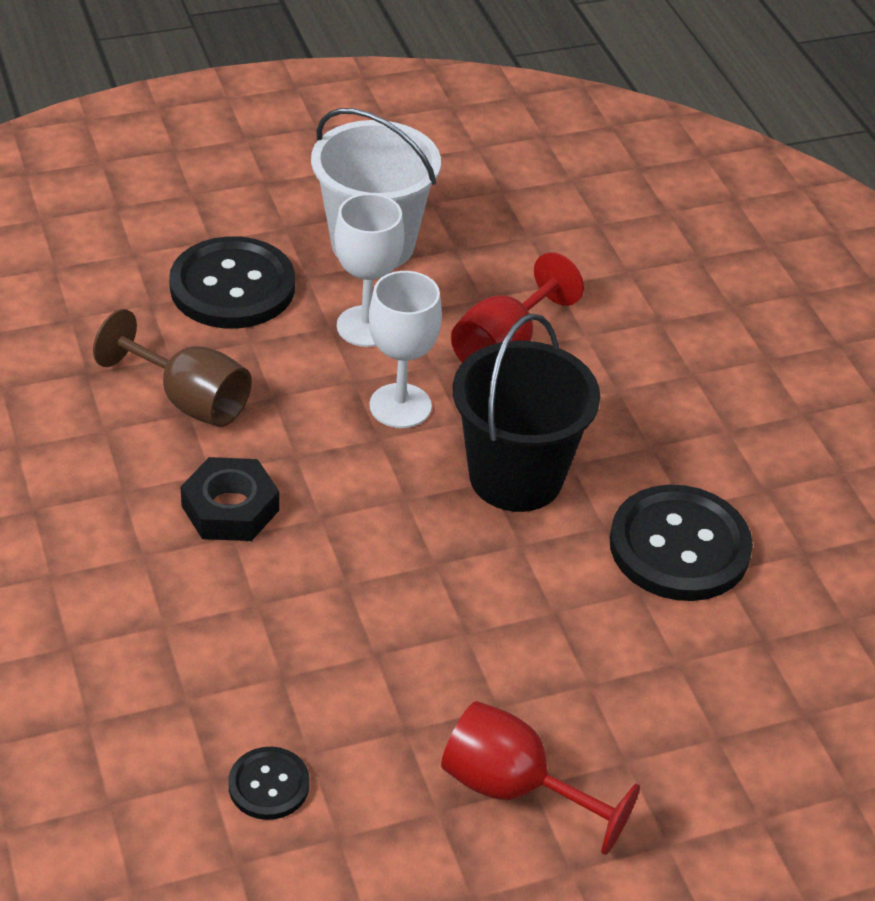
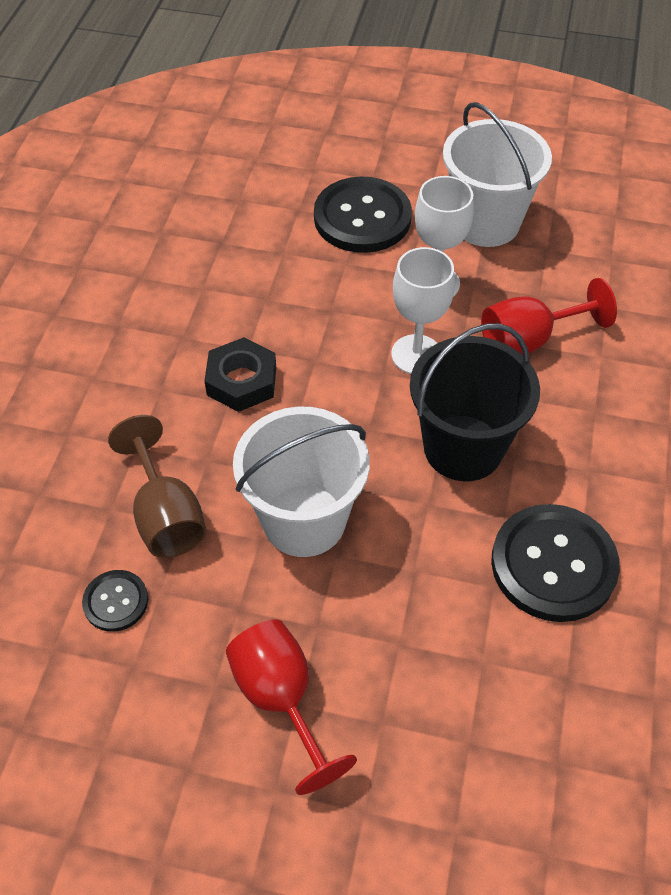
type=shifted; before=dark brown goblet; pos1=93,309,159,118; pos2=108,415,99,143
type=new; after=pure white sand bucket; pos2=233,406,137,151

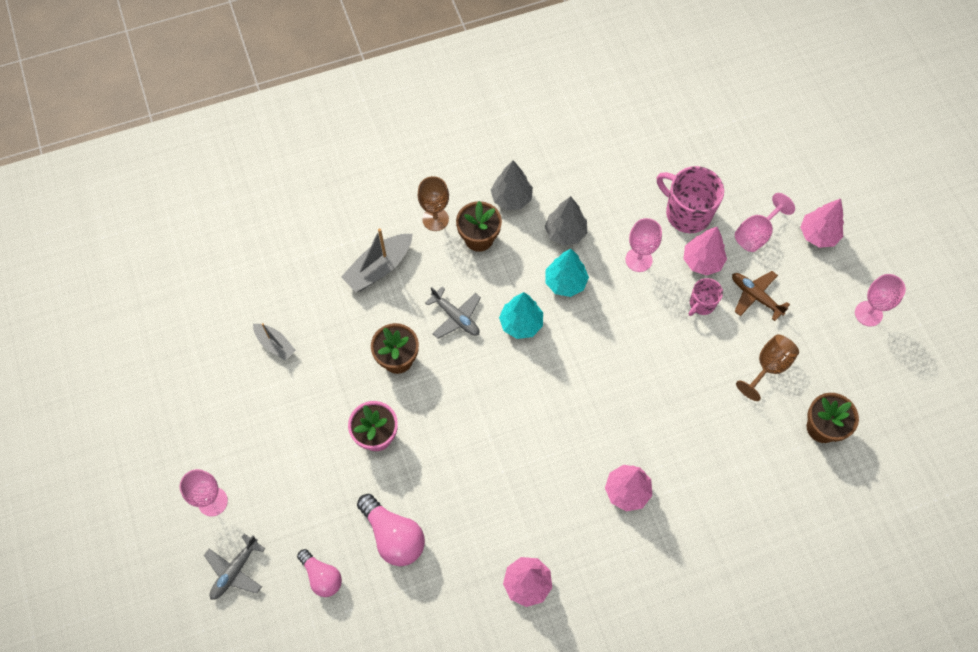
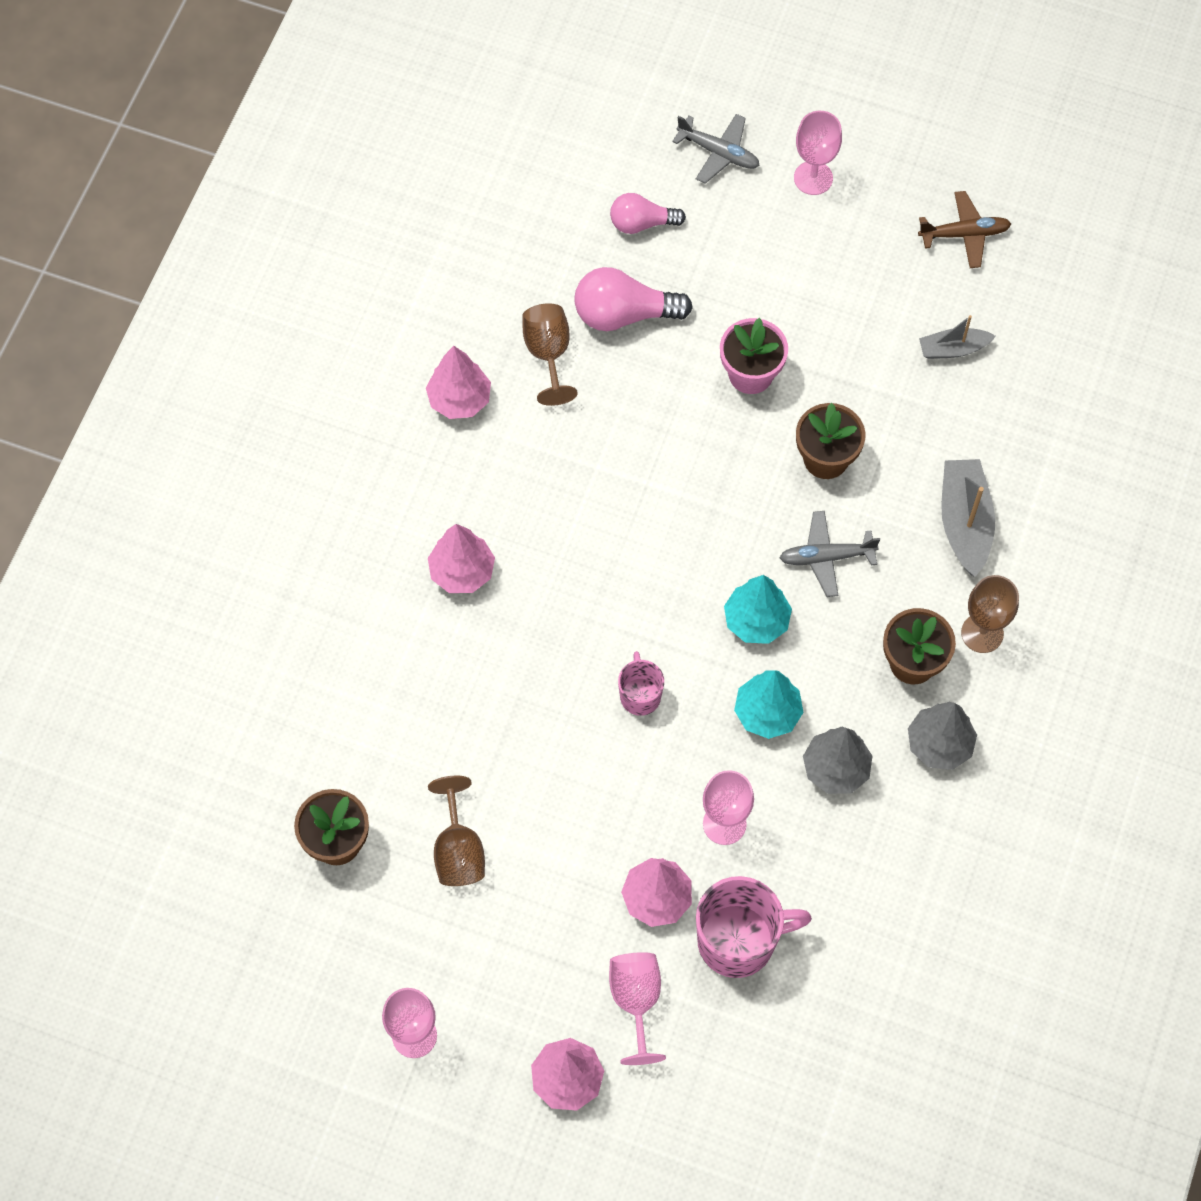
type=new; after=dark brown goblet; pos2=522,303,56,103
type=shifted; before=rosy coffee mug; pos1=689,278,34,38; pos2=618,651,46,65
type=rotated; before=ash-grey toy plane; pos1=204,534,61,66; pos2=672,114,88,70; turn=135
type=shifted; before=dark brown toy plane; pos1=732,271,58,50; pos2=918,191,93,77

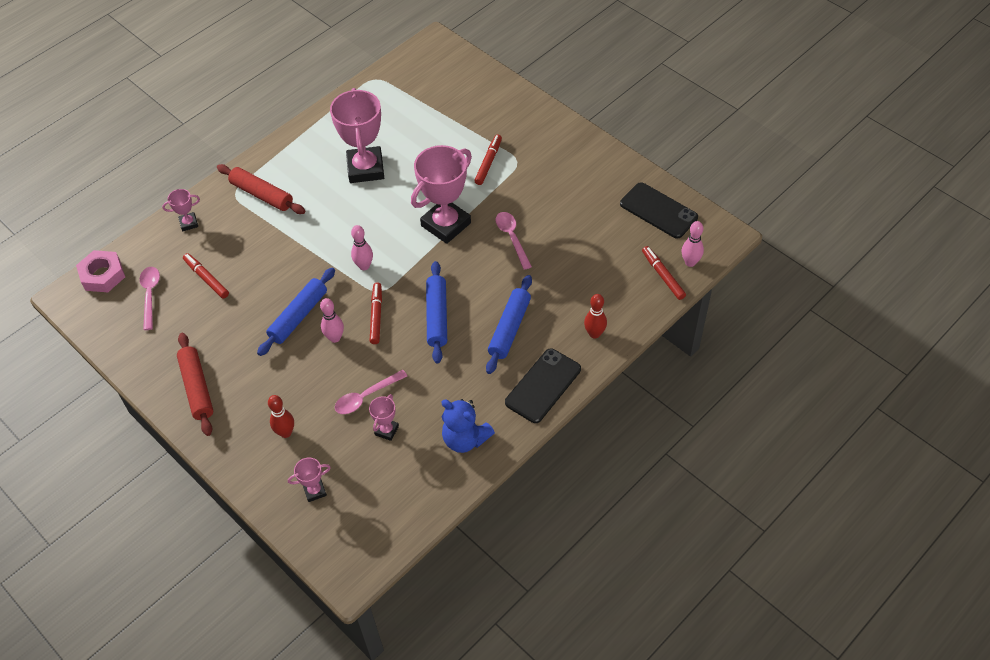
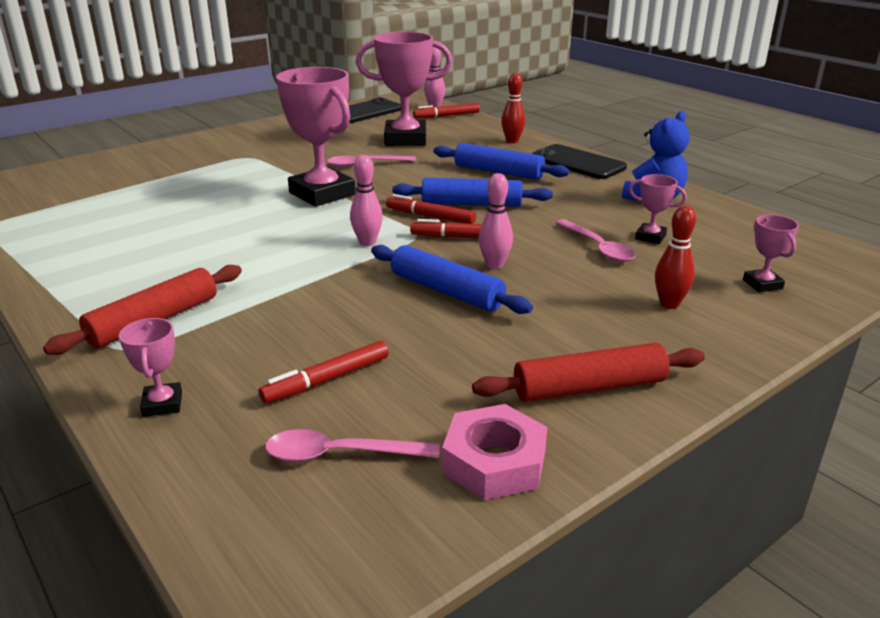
type=shifted; before=rosy prize cup; pos1=330,88,54,95; pos2=356,32,96,114
type=shifted; before=scarlet marker pen; pos1=474,135,28,50; pos2=386,194,90,30
type=shifted; before=rosy hex nut; pos1=76,250,49,42; pos2=442,404,105,96

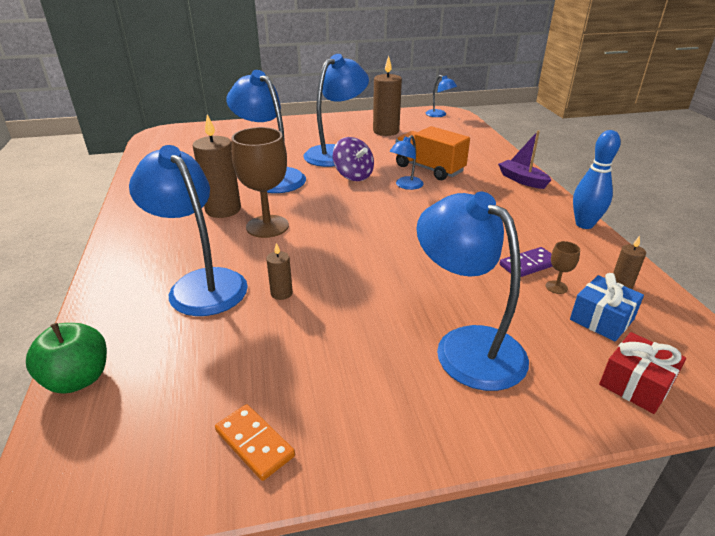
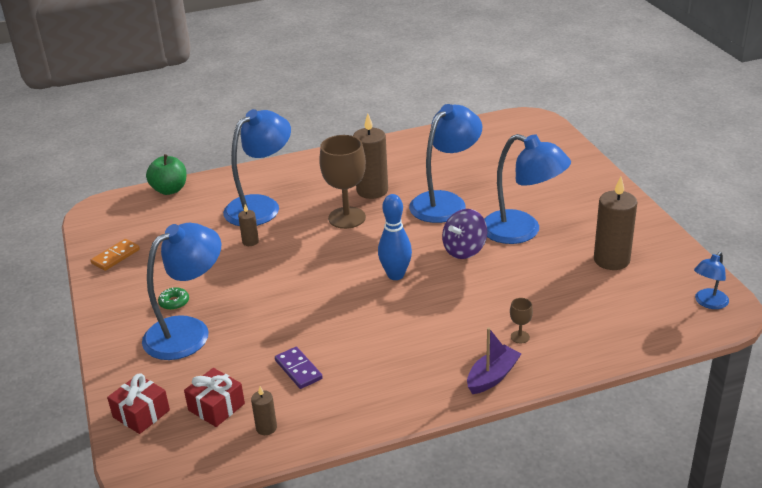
type=new; after=leaf-green doughnut; pos2=158,287,31,23
type=repainted; before=blue present; after=scarlet present; pos1=570,273,74,69; pos2=184,368,61,59
type=shifted; before=blue tenpin; pos1=573,130,48,99; pos2=378,194,34,86
type=shifted; before=dark brown goblet; pos1=546,241,34,53; pos2=510,298,23,45
type=gone; before=blue desk lamp; pos1=390,135,34,55
type=gone; before=orange toy truck; pos1=396,126,74,54

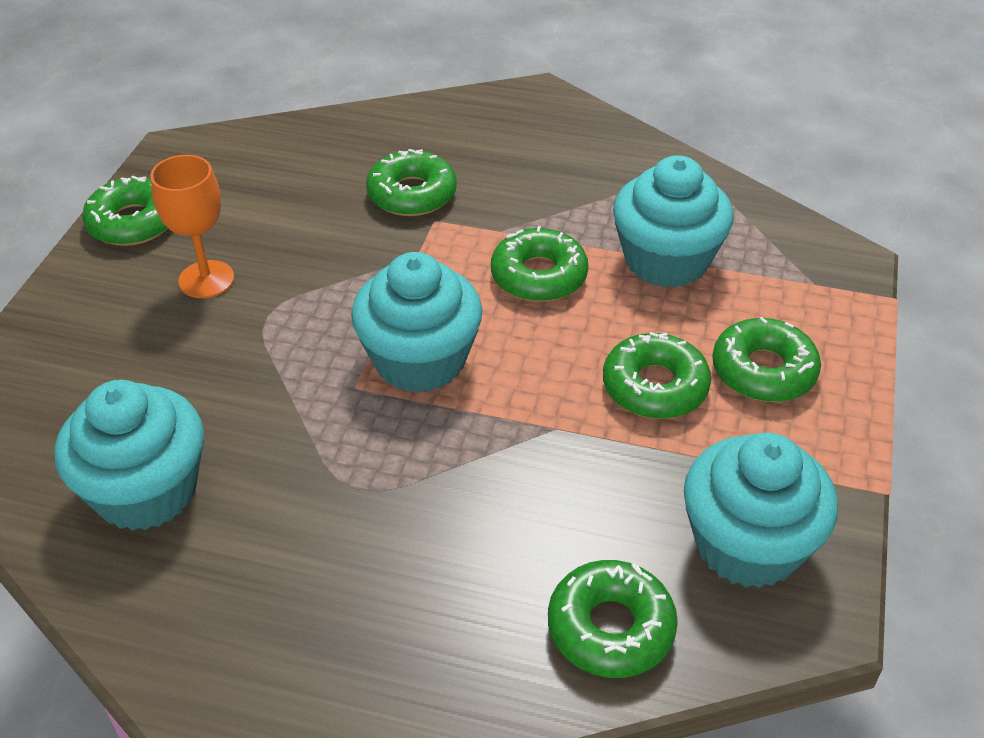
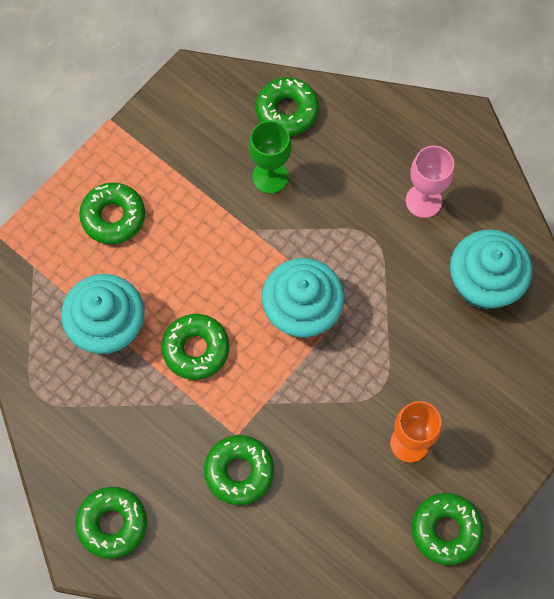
type=shifted; before=leaf-green doughnut; pos1=603,332,108,87; pos2=75,487,72,72
type=new; after=leaf-green goblet; pos2=249,120,42,74
type=new; after=rosy goblet; pos2=406,146,48,72
type=gone; before=aqua cupcake; pos1=684,433,154,155

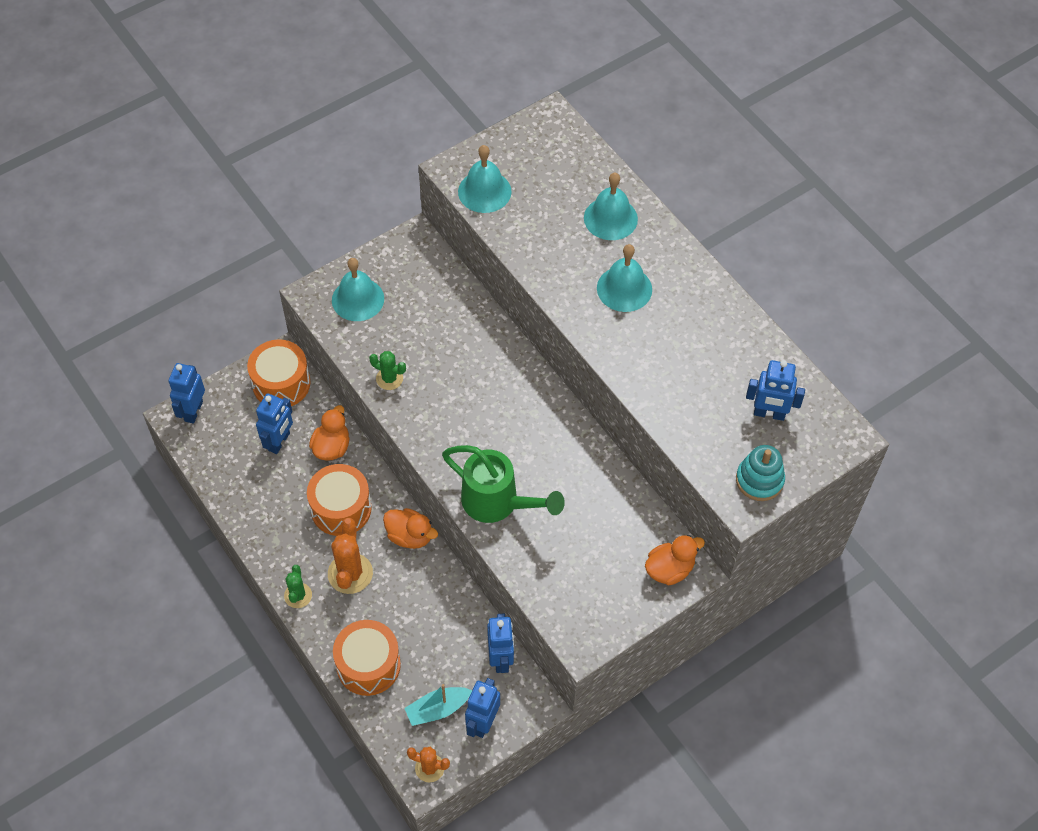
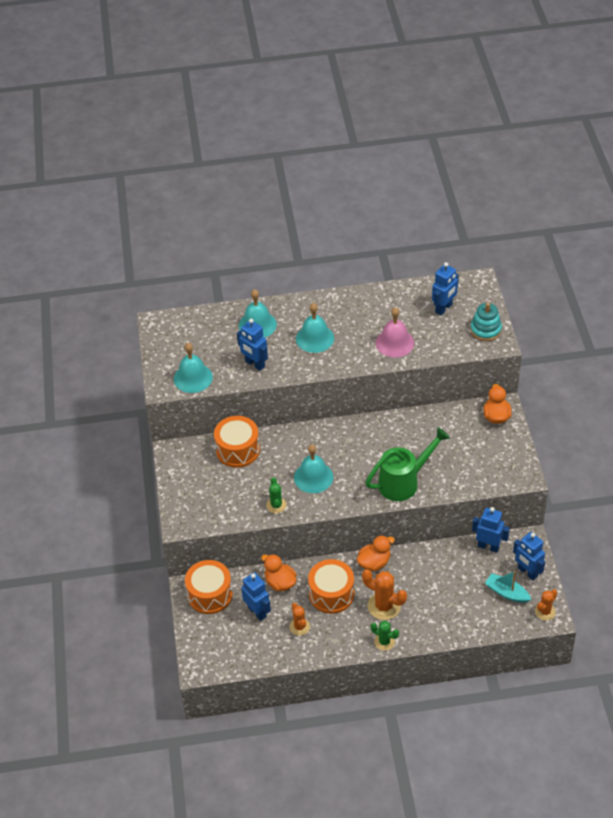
type=shifted; before=orange snare drum; pos1=333,620,68,76; pos2=214,416,46,52
type=shifted; before=blue robot; pos1=168,363,37,61; pos2=237,319,31,52
type=rotated; before=leaf-green prickly plant; pos1=369,351,37,39; pos2=266,477,21,36; turn=-60
type=new; after=orange prickly plant; pos2=290,603,20,33
type=shifted; before=aqua hand bell; pos1=332,258,52,63; pos2=294,444,39,49
type=new; after=rosy hand bell; pos2=376,307,38,50
type=rotated; before=aqua sailboat; pos1=404,684,68,42; pos2=485,571,46,32; turn=120

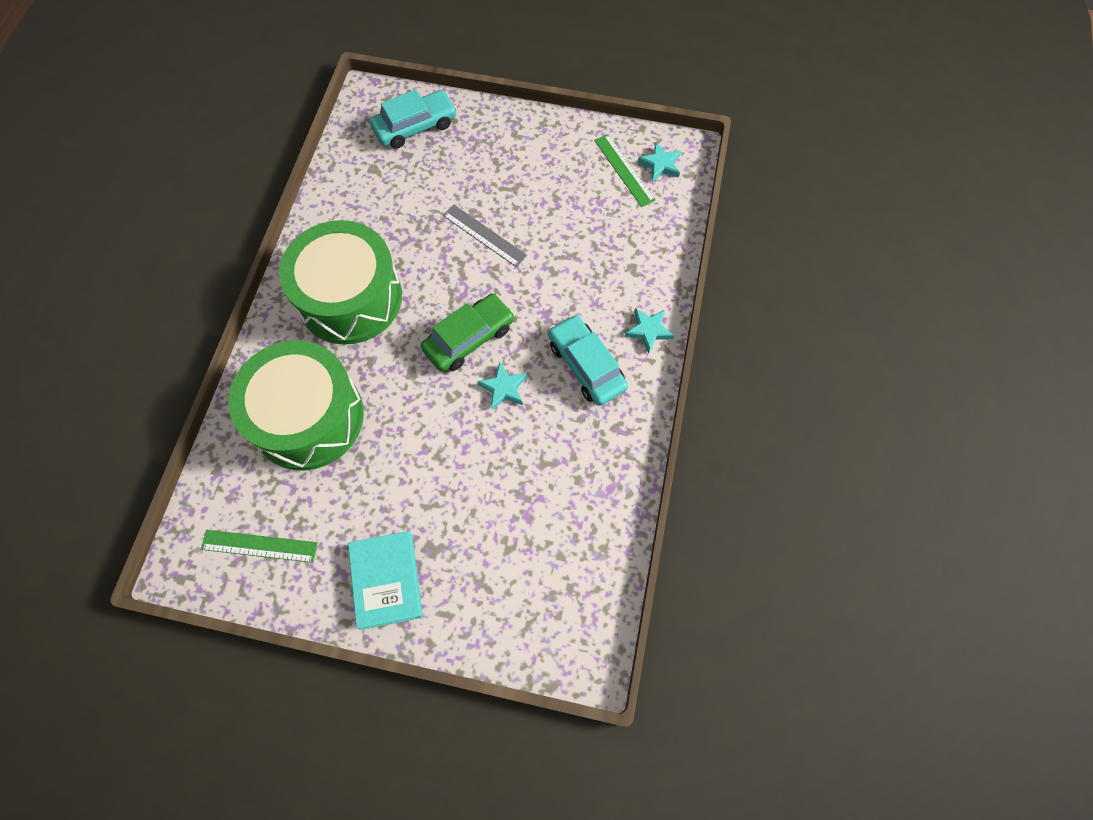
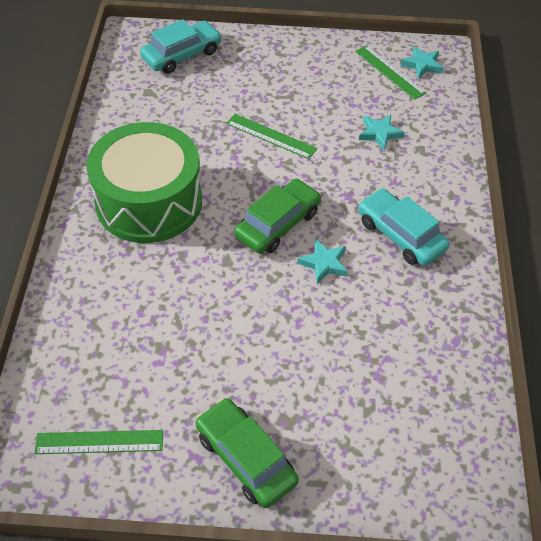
type=swapped; before=aqua book; after=leaf-green car; pos1=348,531,75,99; pos2=196,398,103,110
type=repainted; before=ash-grey ruler; after=leaf-green ruler; pos1=443,205,84,62; pos2=226,114,91,45
type=shifted; before=aqua five-pointed star; pos1=624,308,51,46; pos2=359,114,46,36
type=gone; before=leaf-green snare drum; pos1=228,340,136,131

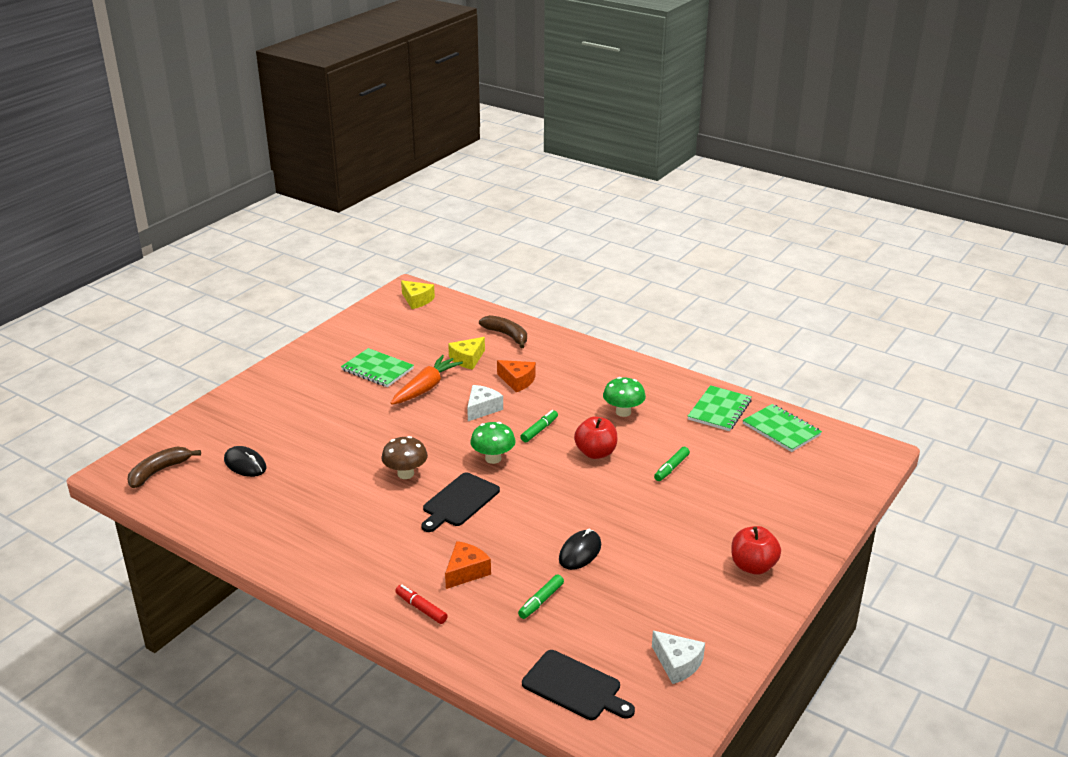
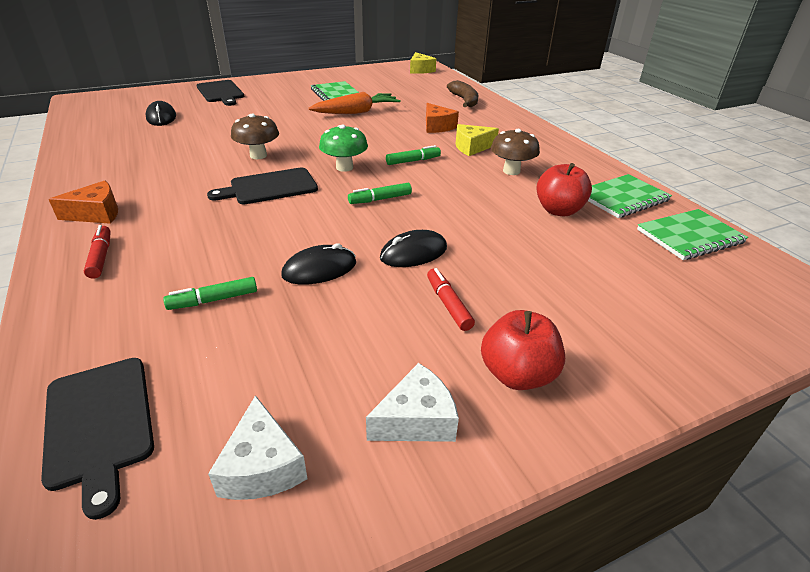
type=shifted; before=orange cheese; pos1=445,541,46,48; pos2=49,181,69,43
type=new; after=ebony bread board; pos2=196,80,48,26
type=shifted; before=leaf-green marker pen; pos1=654,447,36,34; pos2=348,183,64,21
type=shifted; before=pure white cheese; pos1=467,385,36,36; pos2=366,363,93,79
type=new; after=ebony PC mouse; pos2=380,230,67,37
type=new; after=scarlet marker pen; pos2=427,268,48,63
type=shifted; before=golden cheese; pos1=448,337,37,33; pos2=456,124,43,32
type=repainted; before=leaf-green fungus; after=dark brown fungus; pos1=603,377,43,40; pos2=491,129,49,46
type=shifted; before=scarlet apple fruit; pos1=574,417,43,42; pos2=536,163,56,53
type=rotated; before=leaf-green exercise book; pos1=743,404,79,48; pos2=637,209,111,51; turn=75
type=gone; before=dark brown toy banana; pos1=128,447,73,41

